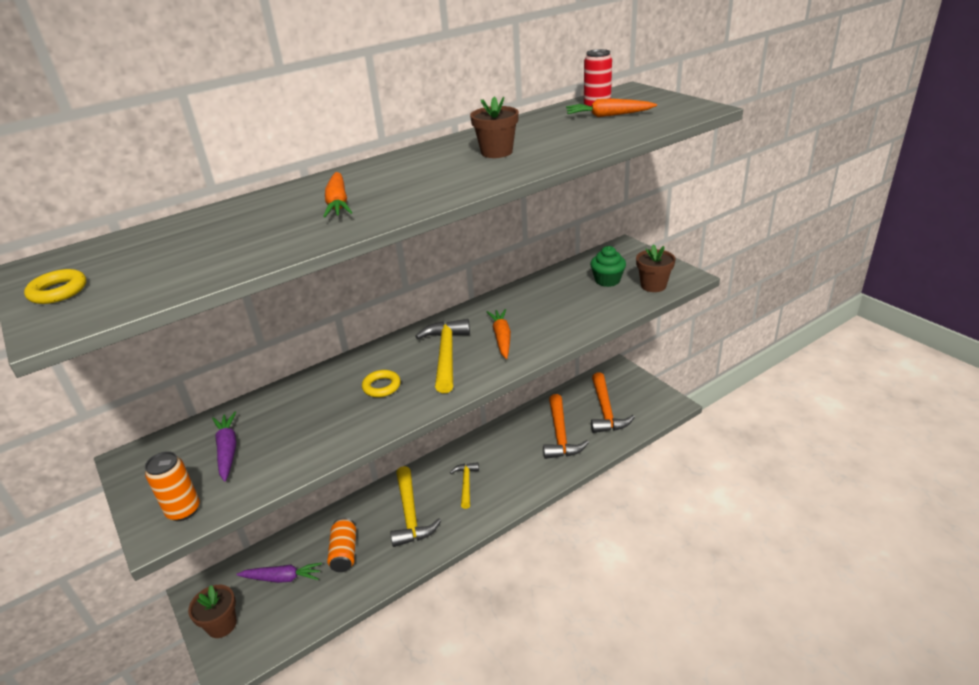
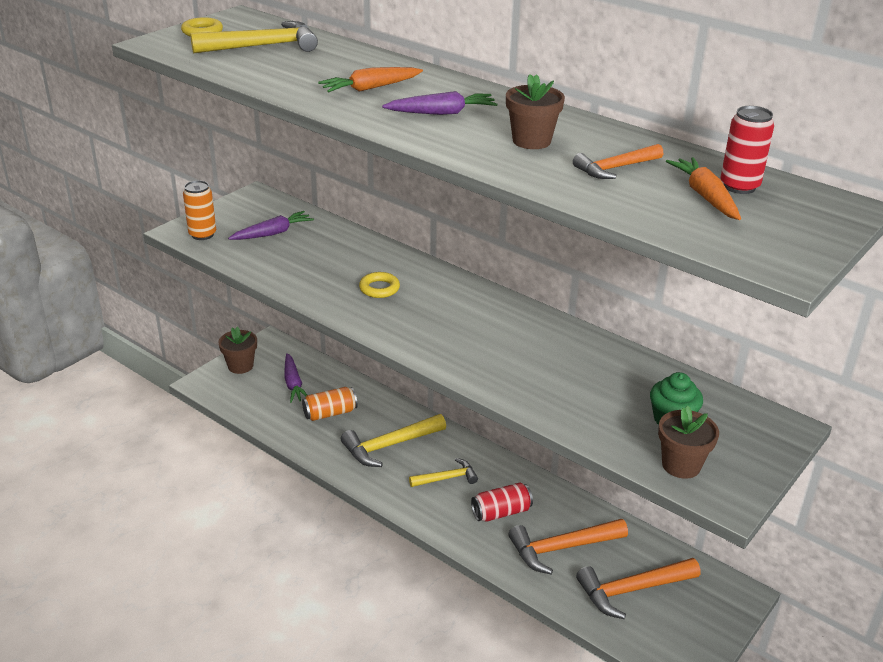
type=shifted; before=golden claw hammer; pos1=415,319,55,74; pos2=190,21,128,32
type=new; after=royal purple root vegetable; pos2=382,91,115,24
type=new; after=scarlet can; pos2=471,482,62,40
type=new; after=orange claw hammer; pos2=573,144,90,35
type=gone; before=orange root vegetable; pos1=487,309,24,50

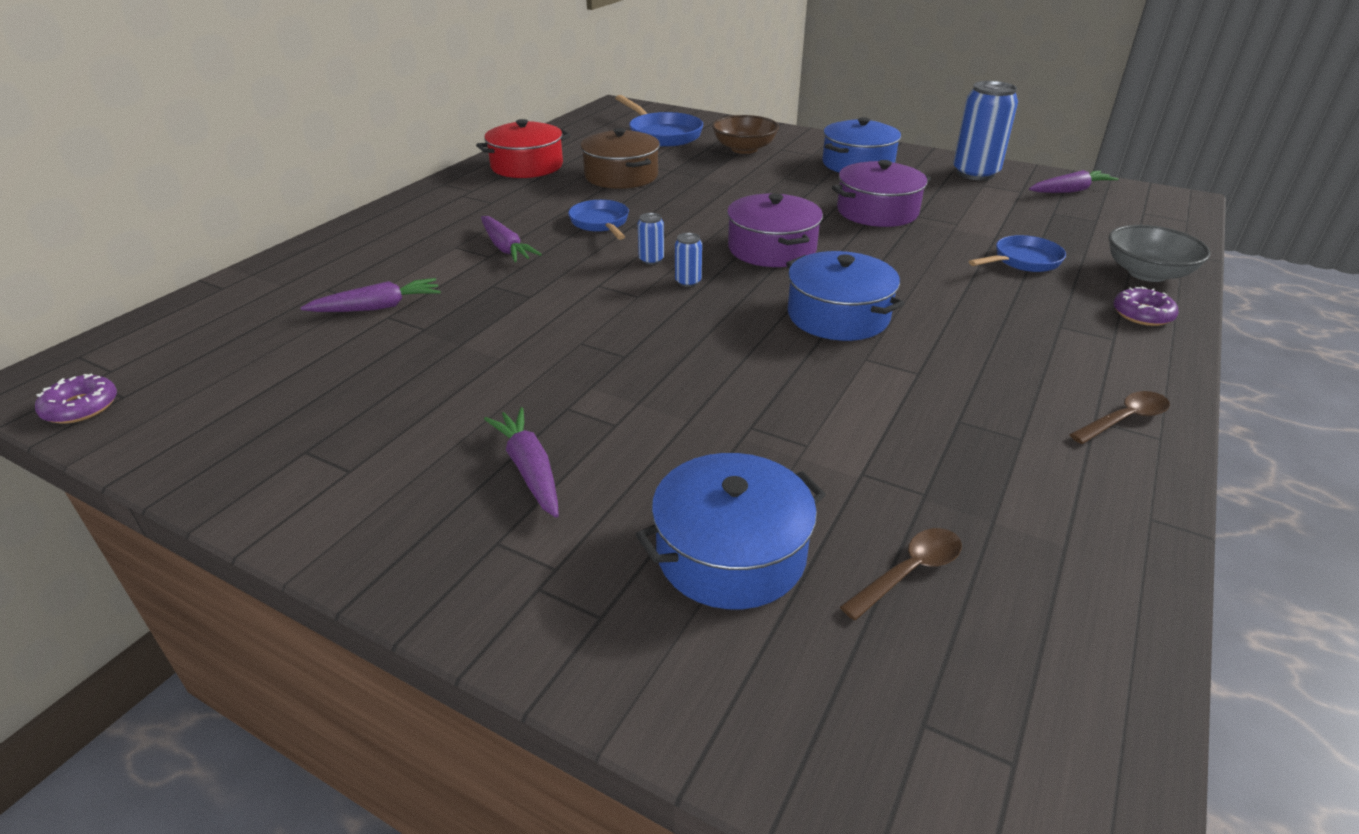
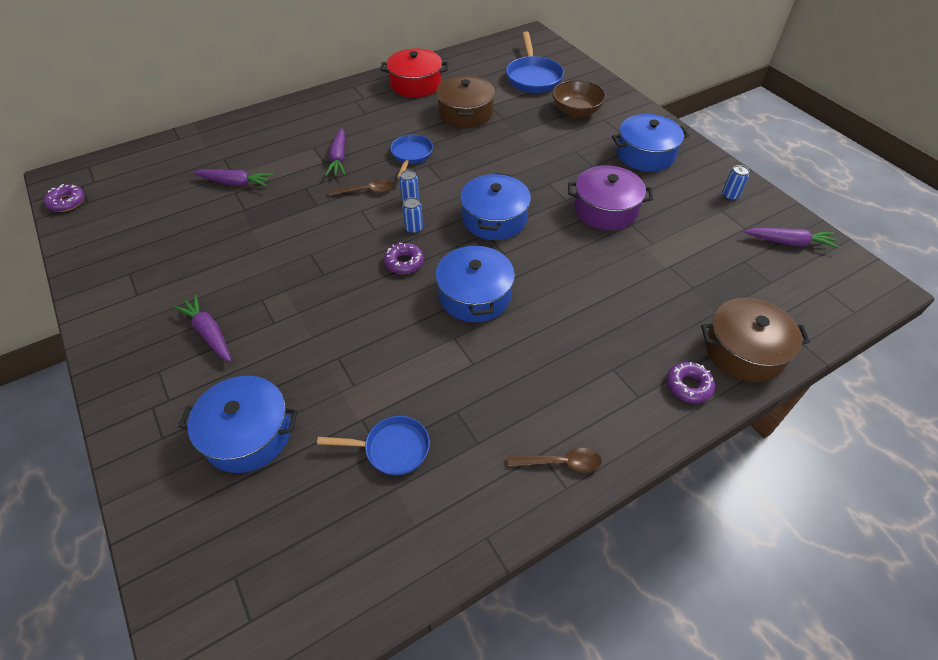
type=rotated; before=royal purple root vegetable; pos1=484,407,75,111; pos2=174,295,57,67; turn=-45
type=shifted; before=blue pan; pos1=969,235,97,37; pos2=317,416,113,60
type=shifted; before=dark brown tablespoon; pos1=840,528,122,92; pos2=329,180,65,16
type=new; after=royal purple doughnut; pos2=384,243,40,31
type=repainted; before=royal purple pot; after=blue pot; pos1=727,193,96,74; pos2=460,173,71,67
type=swapped; before=ash-grey deep dish; after=dark brown pot; pos1=1108,225,103,57; pos2=701,297,109,85
type=scaled; before=blue can; pos1=953,81,65,99; pos2=722,165,27,35; scale=0.44

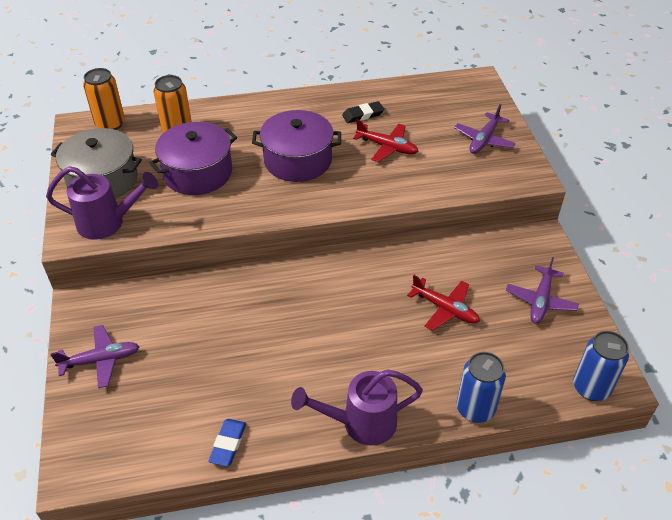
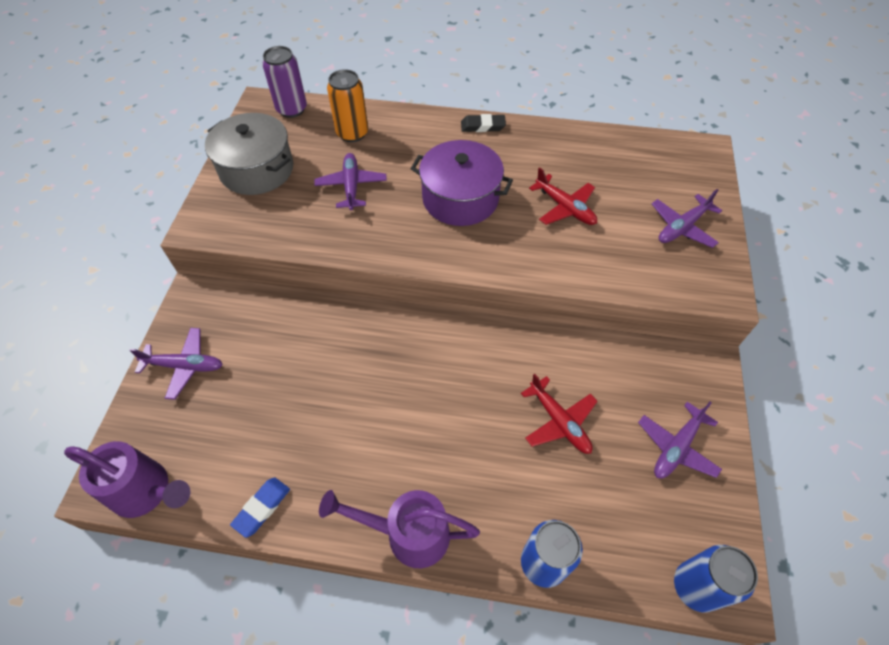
type=shifted; before=royal purple watering can; pos1=46,166,112,74; pos2=64,441,126,77
type=repainted; before=orange can; after=royal purple can; pos1=83,68,42,62; pos2=262,46,45,72
type=swapped; before=royal purple pot; after=royal purple toy plane; pos1=149,122,88,73; pos2=314,153,73,57
type=shifted; before=ebony pencil eraser; pos1=342,101,42,22; pos2=461,114,45,18

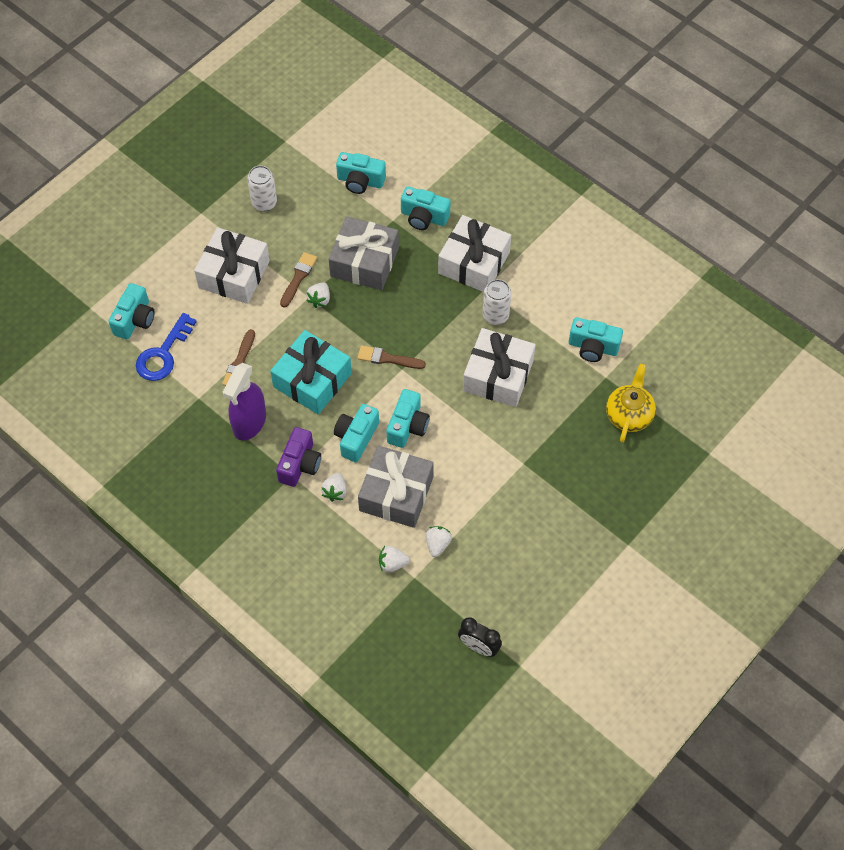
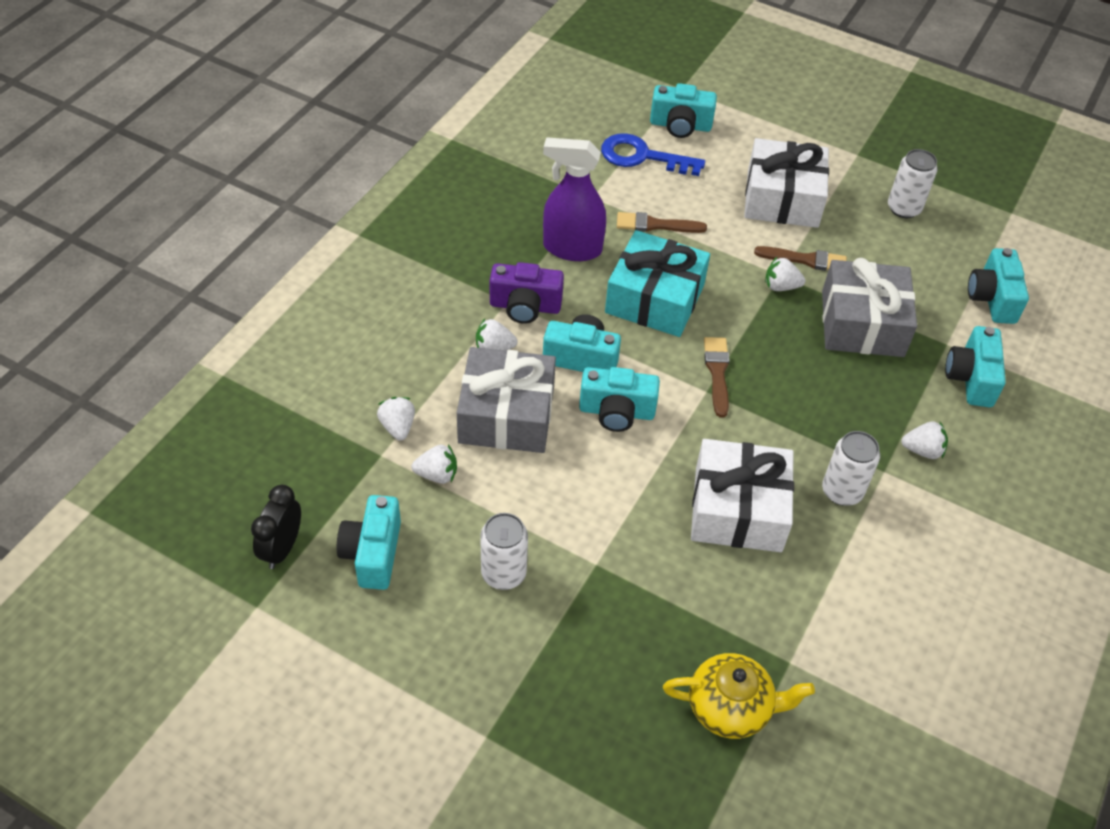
type=shifted; before=aqua photo camera; pos1=569,317,54,45; pos2=337,495,64,95
type=new; after=pure white can; pos2=480,513,48,77
type=swapped; before=pure white present; after=pure white toy strawberry; pos1=438,215,73,77; pos2=901,421,47,38

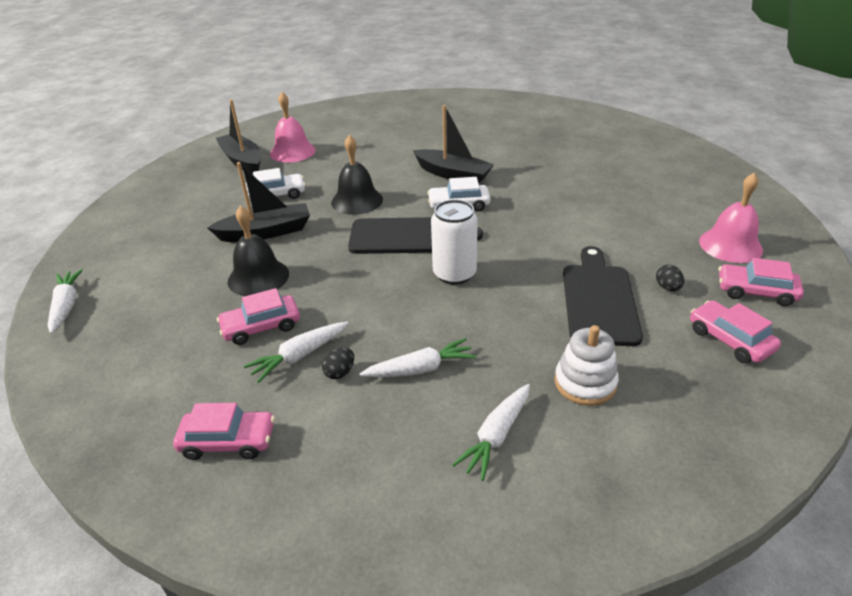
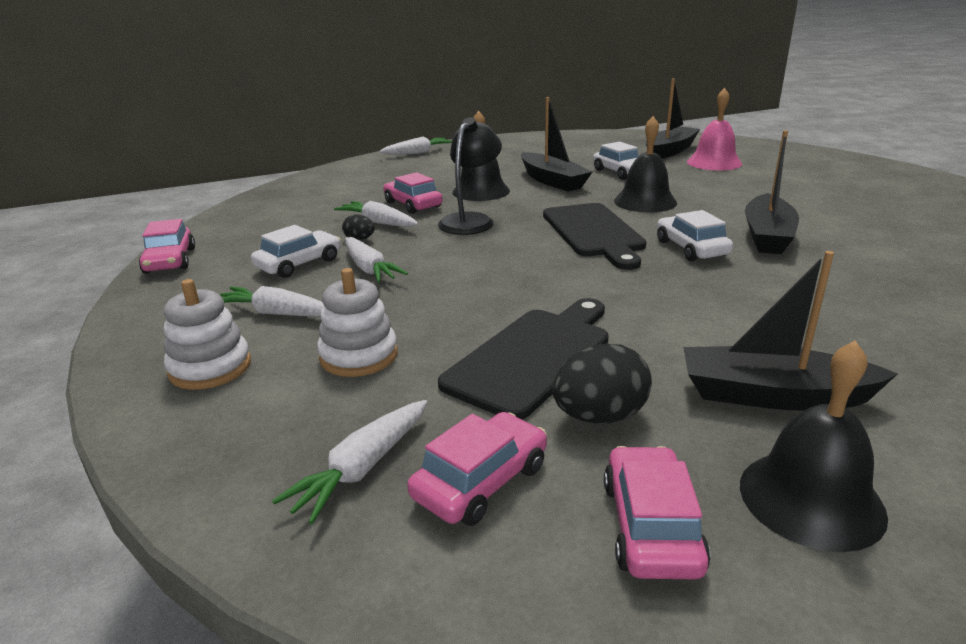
type=shifted; before=rosy car; pos1=173,403,102,57; pos2=139,219,56,55
type=new; after=pure white stacking rings; pos2=164,279,87,111
type=new; after=pure white car; pos2=251,225,90,53
type=new; after=pure white root vegetable; pos2=272,400,155,124
type=new; after=ebony desk lamp; pos2=438,117,64,118
type=rotated; before=ebony bread board; pos1=563,246,80,100; pos2=438,298,171,122; turn=-45
type=scaled; before=ebony egg shape; pos1=656,265,28,26; pos2=553,344,99,80; scale=1.82
type=new; after=ebony sailboat; pos2=683,251,215,160
type=repainted; before=rosy hand bell; after=ebony hand bell; pos1=699,173,64,90; pos2=740,340,148,212
type=gone; before=pure white can; pos1=431,199,47,86

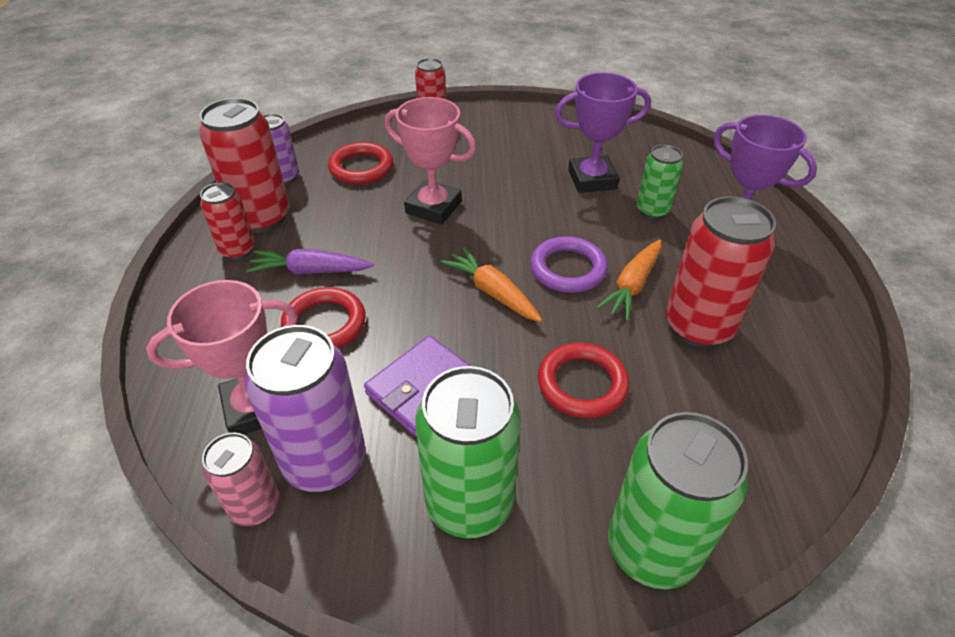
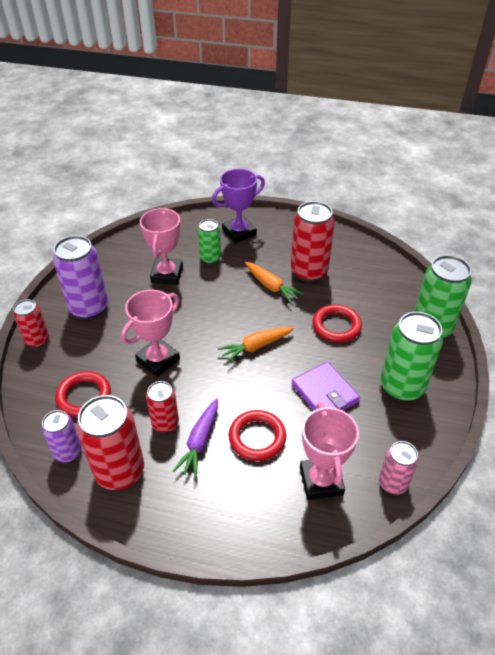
type=shifted; before=royal purple can; pos1=245,325,120,167; pos2=53,235,55,85
type=repainted; before=royal purple prize cup; after=rosy prize cup; pos1=555,73,96,120; pos2=140,208,43,77
type=shifted; before=scarlet can; pos1=200,182,55,78; pos2=146,381,33,52
type=gone; before=royal purple torus; pos1=530,236,78,57

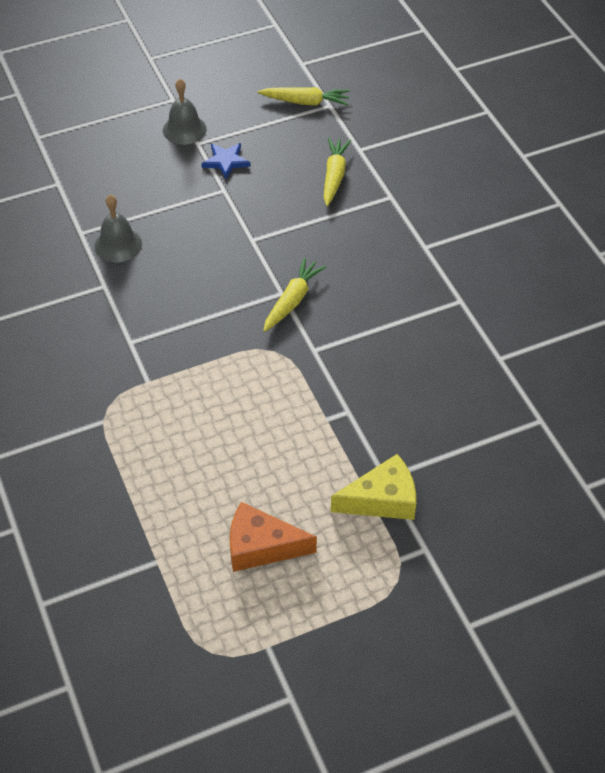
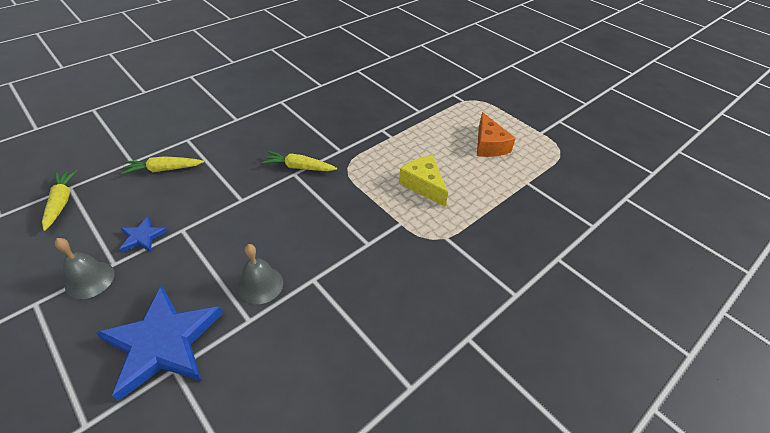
type=new; after=blue five-pointed star; pos2=96,285,127,116
type=shifted; before=golden cheese; pos1=331,454,85,66; pos2=399,155,49,52

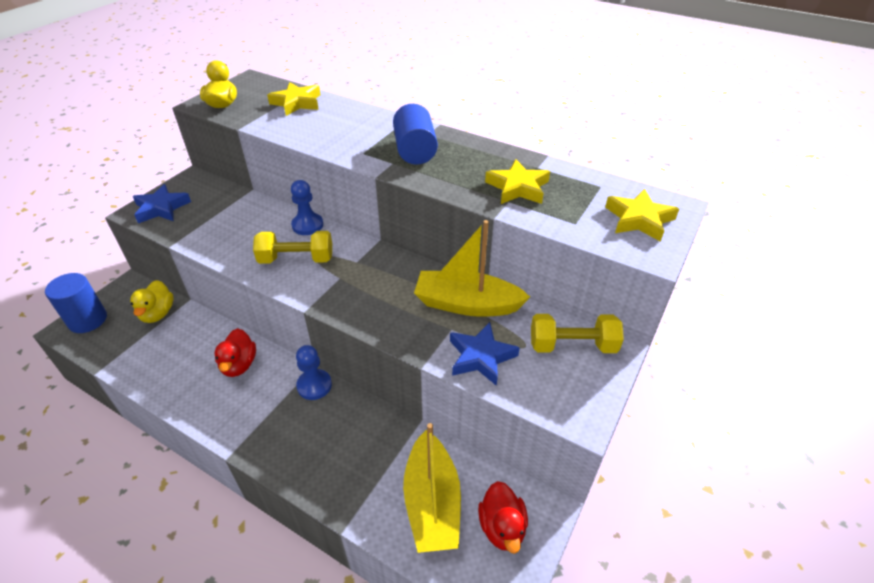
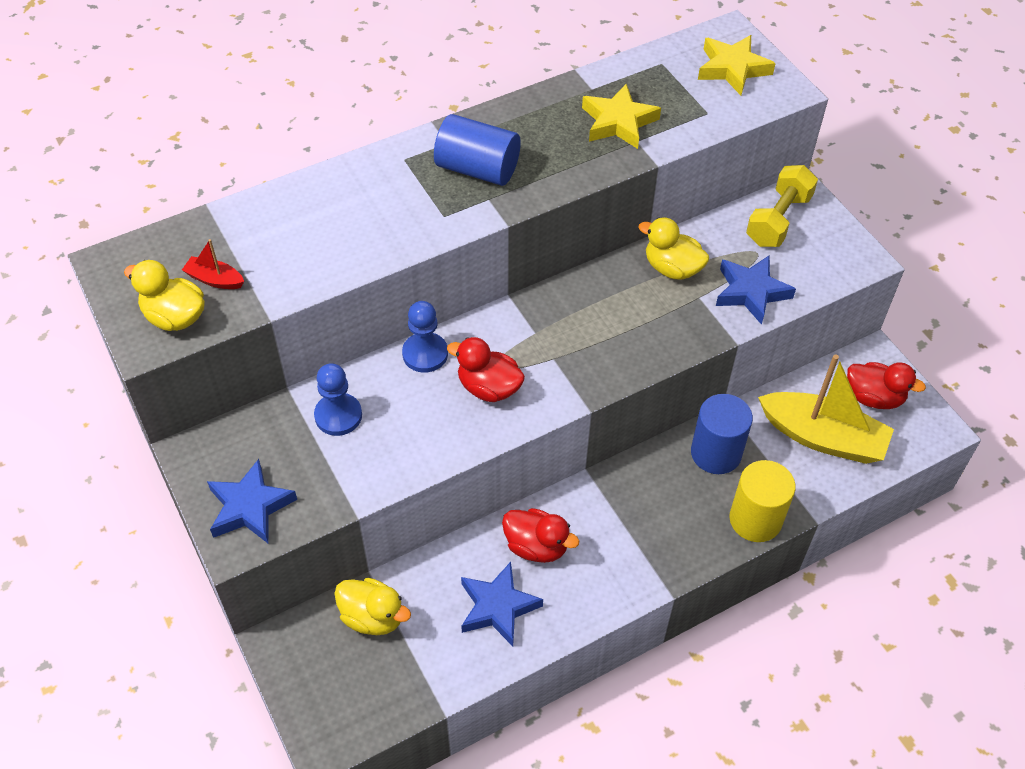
type=new; after=scarlet sailboat; pos2=182,239,62,50
type=shifted; before=blue pawn; pos1=296,345,36,55; pos2=314,363,48,73
type=swapped; before=golden dumbbell; after=scarlet duck; pos1=253,231,79,33; pos2=447,337,78,65
type=new; after=blue five-pointed star; pos2=461,562,82,84
type=swapped; before=golden sailboat; after=golden duck; pos1=414,220,116,97; pos2=638,217,71,63
type=shifted; before=blue cylinder; pos1=45,273,62,60; pos2=691,394,62,80
type=new; after=golden cylinder; pos2=729,460,67,82
type=gone; before=golden five-pointed star; pos1=267,82,54,34

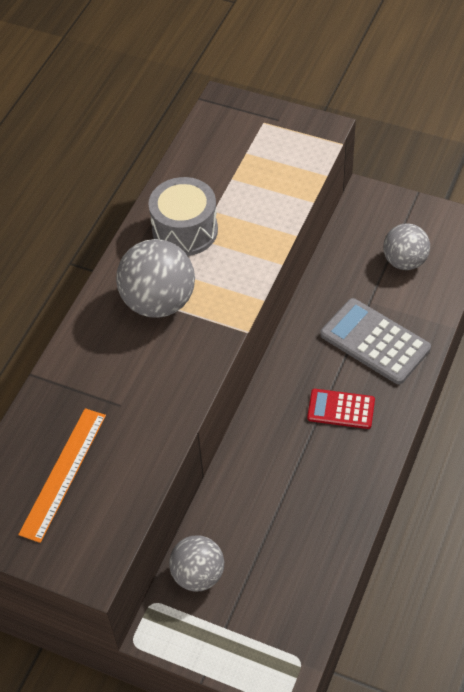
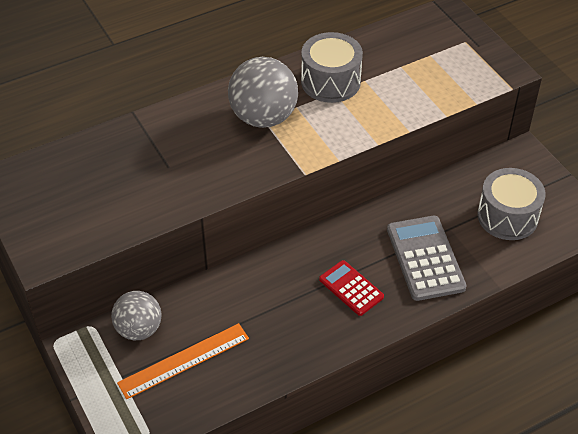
type=shifted; before=orange ruler; pos1=18,408,88,135; pos2=117,323,132,76
type=swapped; before=ash-grey ball; after=ash-grey snare drum; pos1=383,224,47,46; pos2=478,168,68,72

